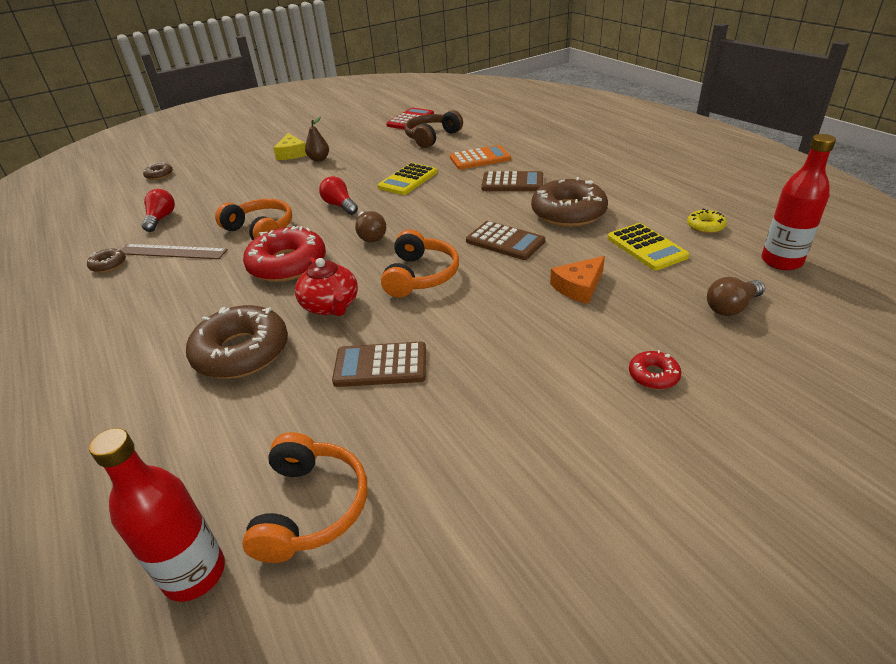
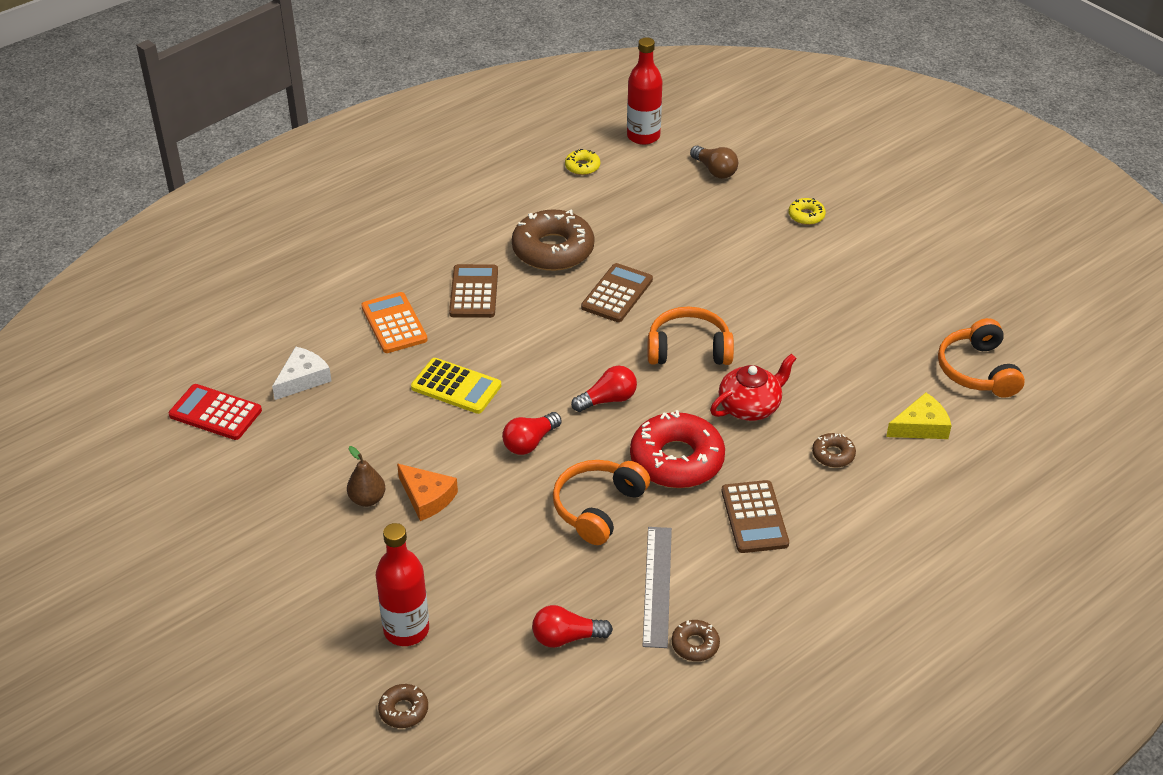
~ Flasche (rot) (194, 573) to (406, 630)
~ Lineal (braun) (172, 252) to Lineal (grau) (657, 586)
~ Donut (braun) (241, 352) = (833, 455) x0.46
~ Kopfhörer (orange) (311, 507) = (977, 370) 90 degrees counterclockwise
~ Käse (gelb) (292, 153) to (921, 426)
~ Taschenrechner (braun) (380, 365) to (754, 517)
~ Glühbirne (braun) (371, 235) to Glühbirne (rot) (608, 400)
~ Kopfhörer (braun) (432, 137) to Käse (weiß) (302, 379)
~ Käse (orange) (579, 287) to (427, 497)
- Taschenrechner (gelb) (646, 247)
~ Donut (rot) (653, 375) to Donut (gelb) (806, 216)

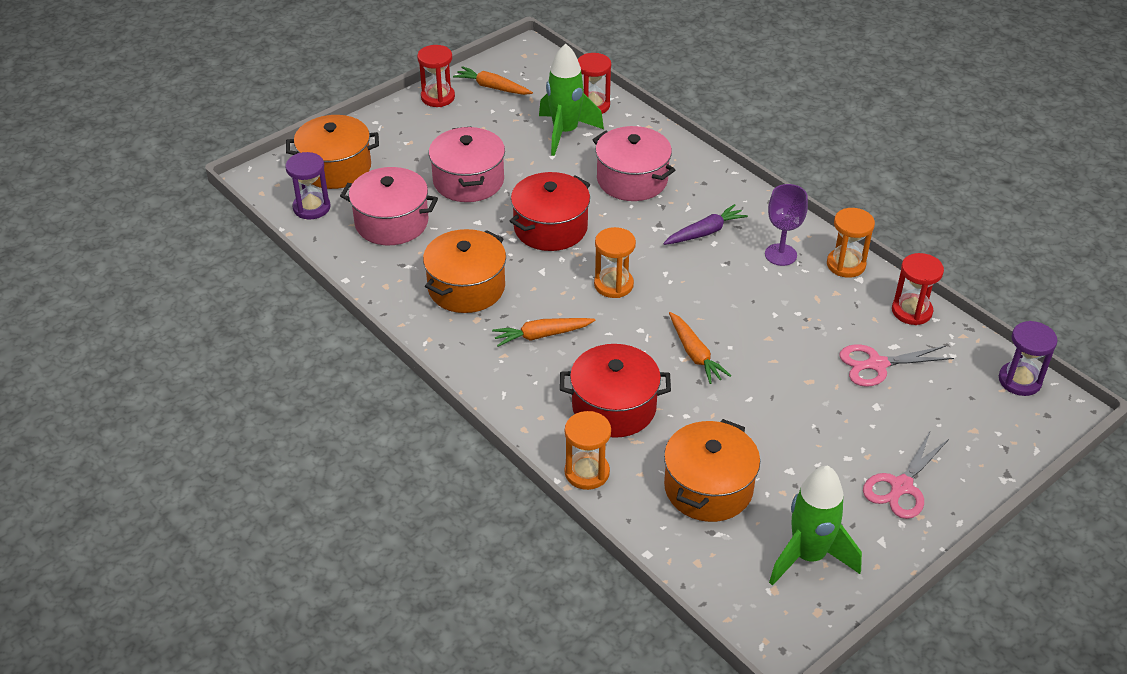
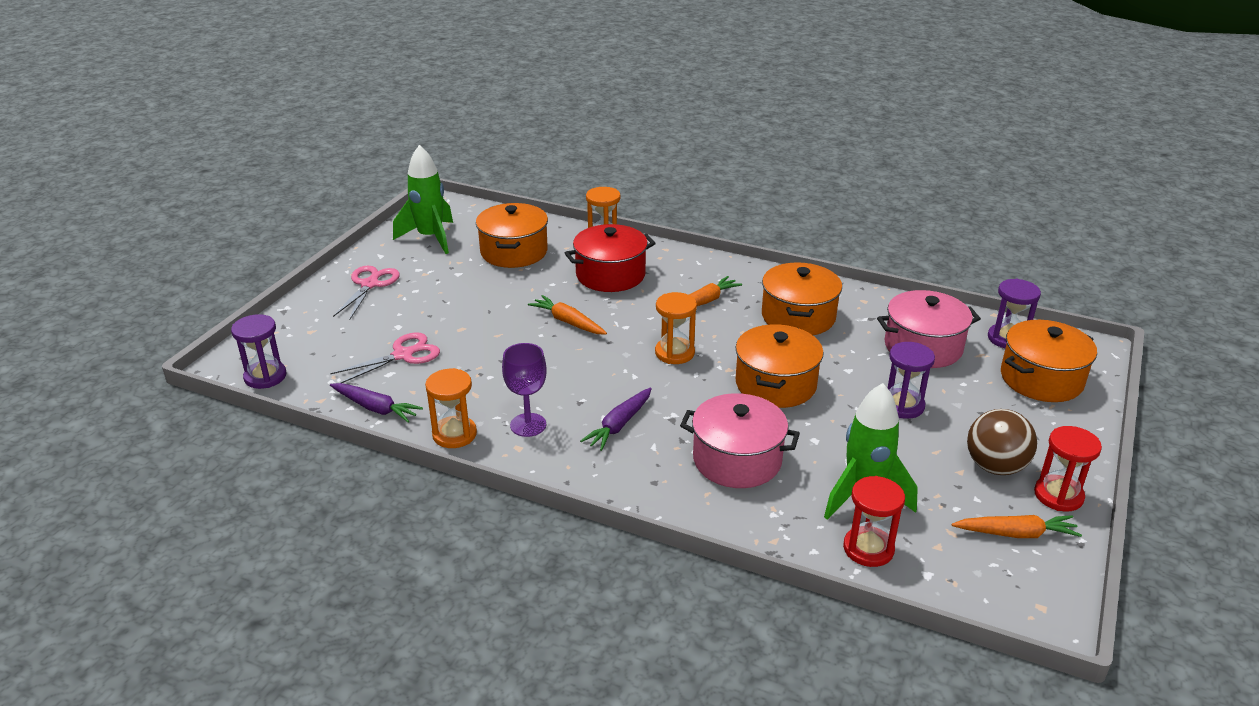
~ Kochtopf (rosa) (468, 181) to Sanduhr (lila) (902, 406)
~ Kochtopf (rot) (550, 228) to Kochtopf (orange) (775, 384)
~ Sanduhr (rot) (911, 311) to Karotte (lila) (375, 408)
+ Ball (braun) (995, 467)

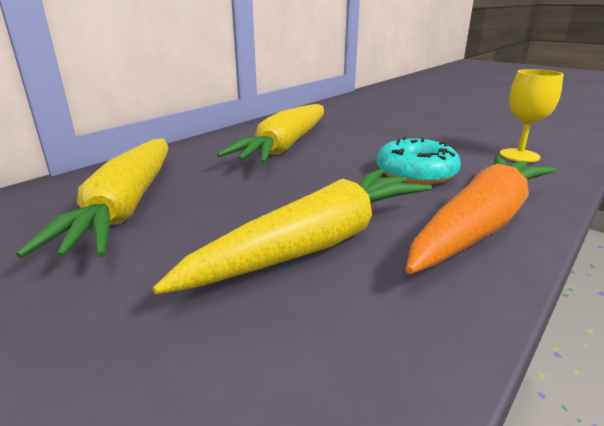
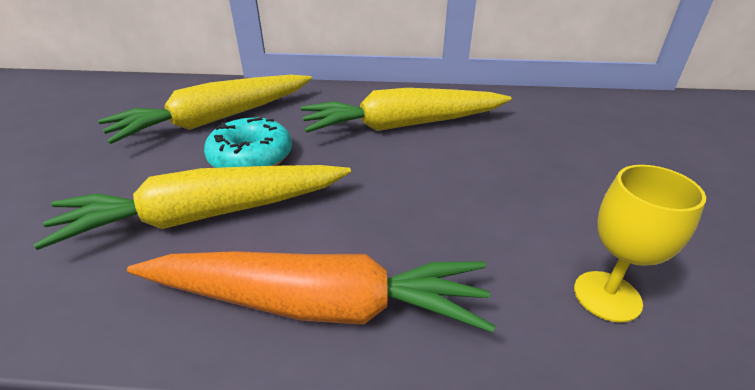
~ Karotte (gelb) (316, 244) = (207, 215) 150 degrees clockwise
~ Donut (türkis) (416, 173) to (251, 157)

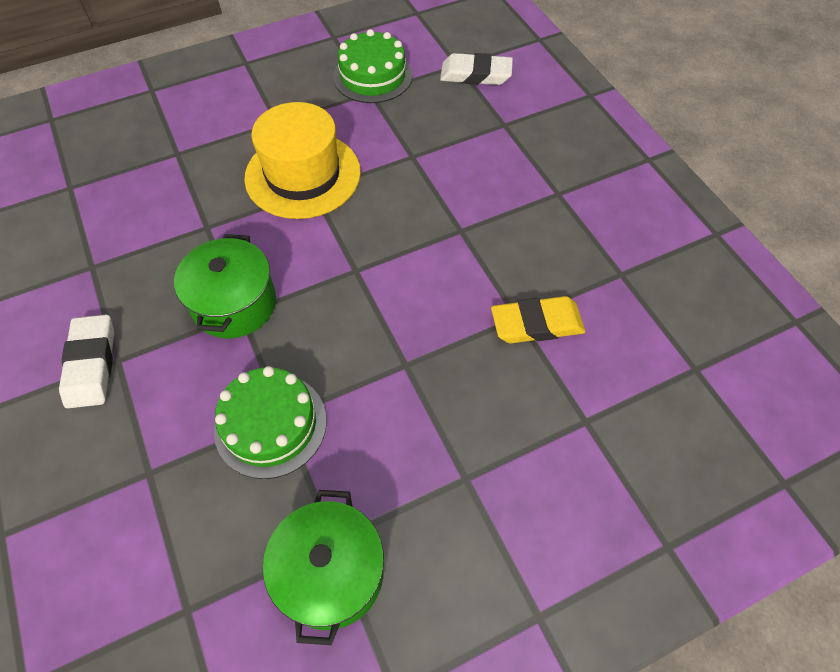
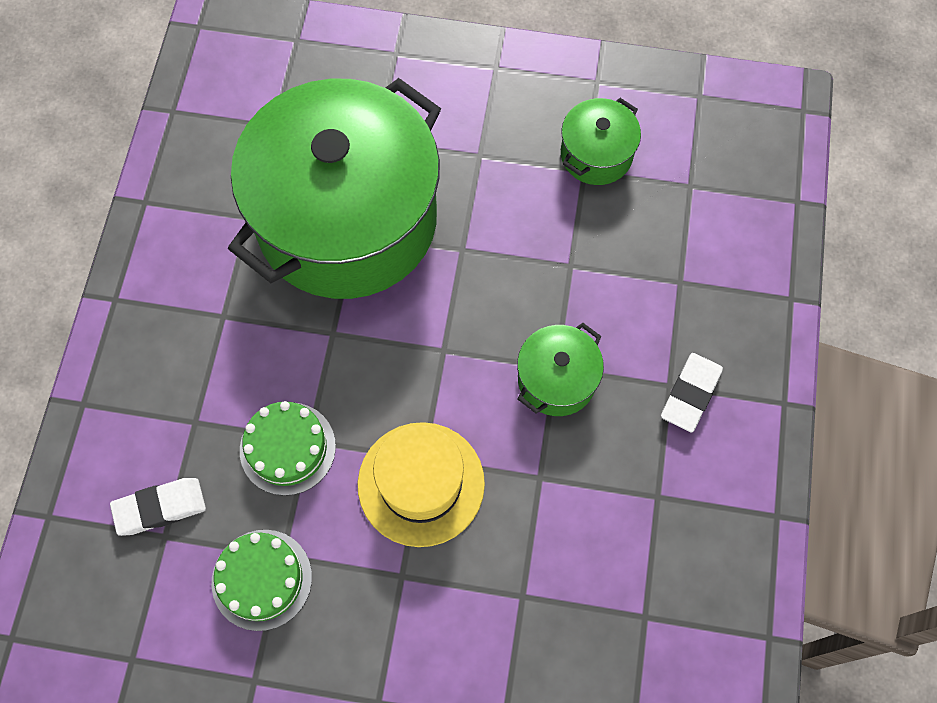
~ Kuchen (grün) (270, 424) to (287, 448)
~ Radiergummi (weiß) (475, 74) = (160, 508) 60 degrees counterclockwise
~ Radiergummi (gelb) (536, 324) to Kochtopf (grün) (347, 220)

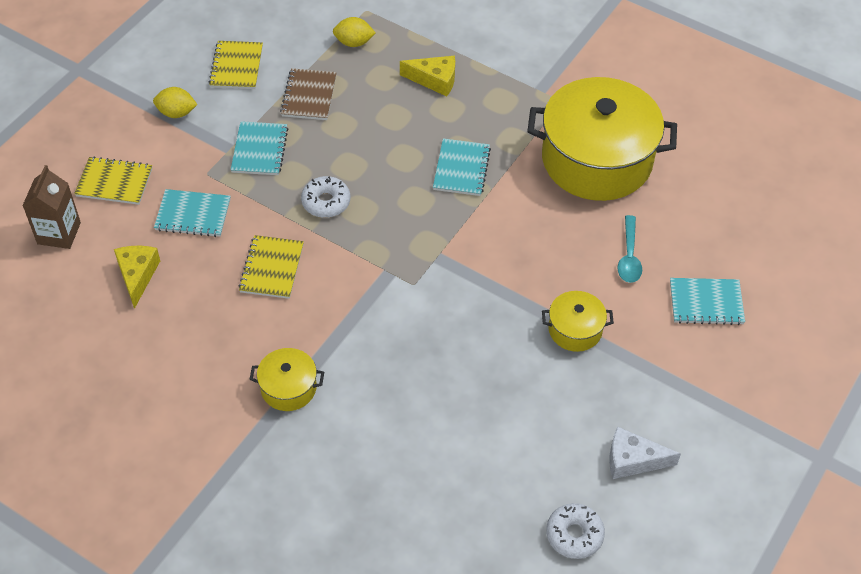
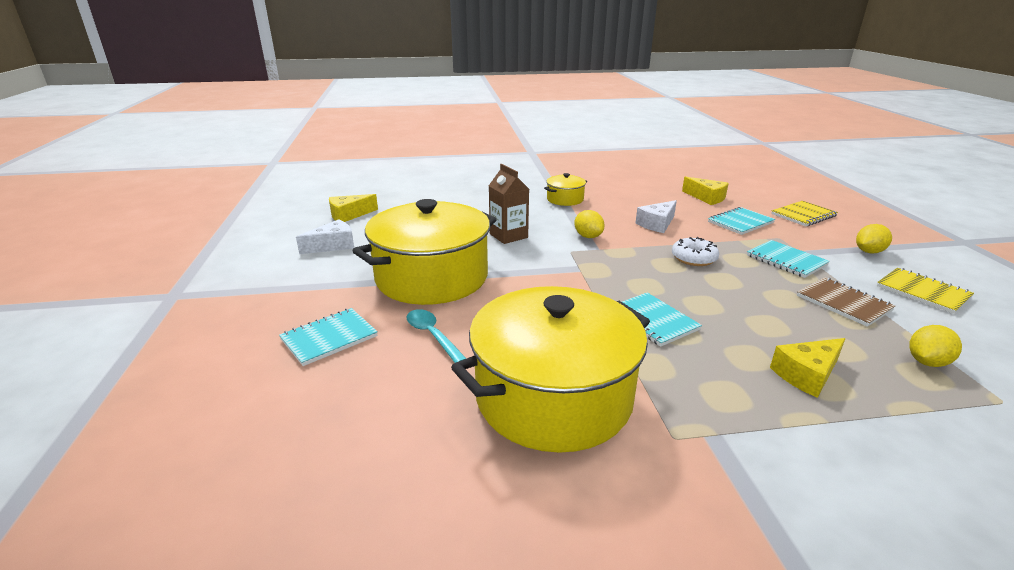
~ Getränkekarton (braun) (59, 233) to (508, 236)
~ Notizbuch (gelb) (272, 268) to Käse (weiß) (657, 224)
~ Kochtopf (gelb) (575, 330) = (432, 277) x2.26
~ Donut (weiß) (574, 535) to Käse (gelb) (349, 215)
+ Zitrone (gelb) (588, 236)

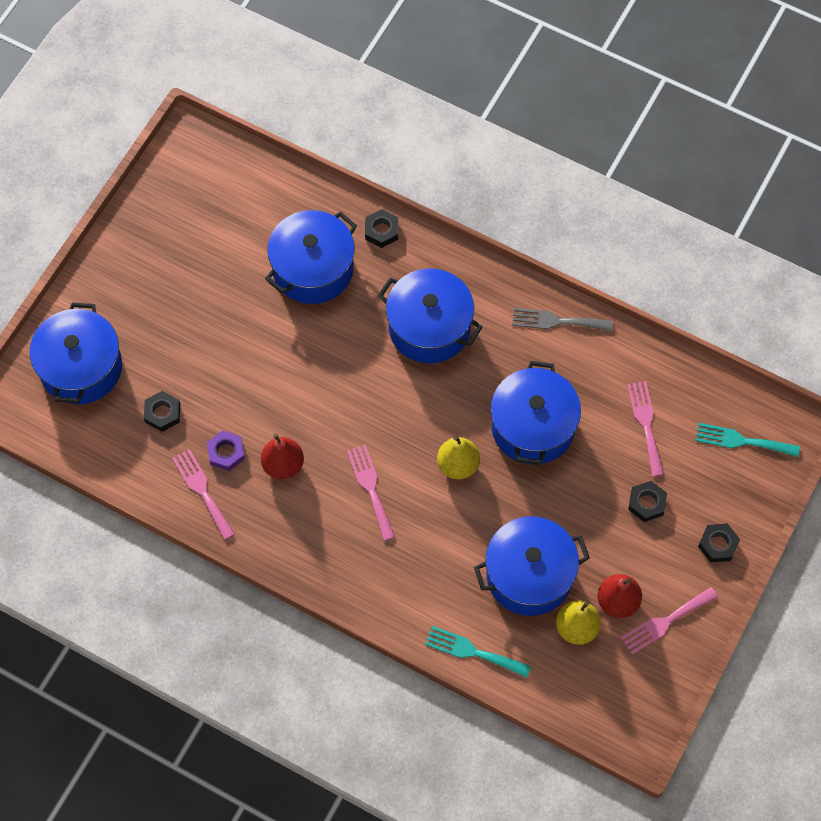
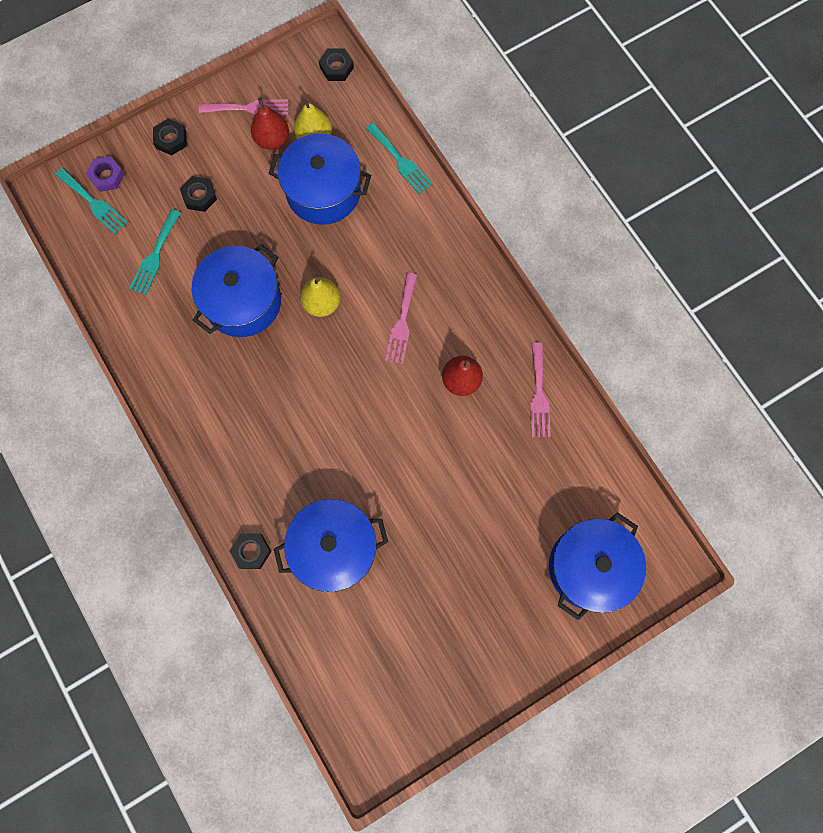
~ Sechskantmutter (schwarz) (162, 413) to (336, 67)
~ Sechskantmutter (lila) (226, 452) to (107, 176)
- Kochtopf (blau) (429, 327)
- Gabel (grau) (557, 321)
~ Gabel (rosa) (646, 425) to Gabel (türkis) (155, 255)

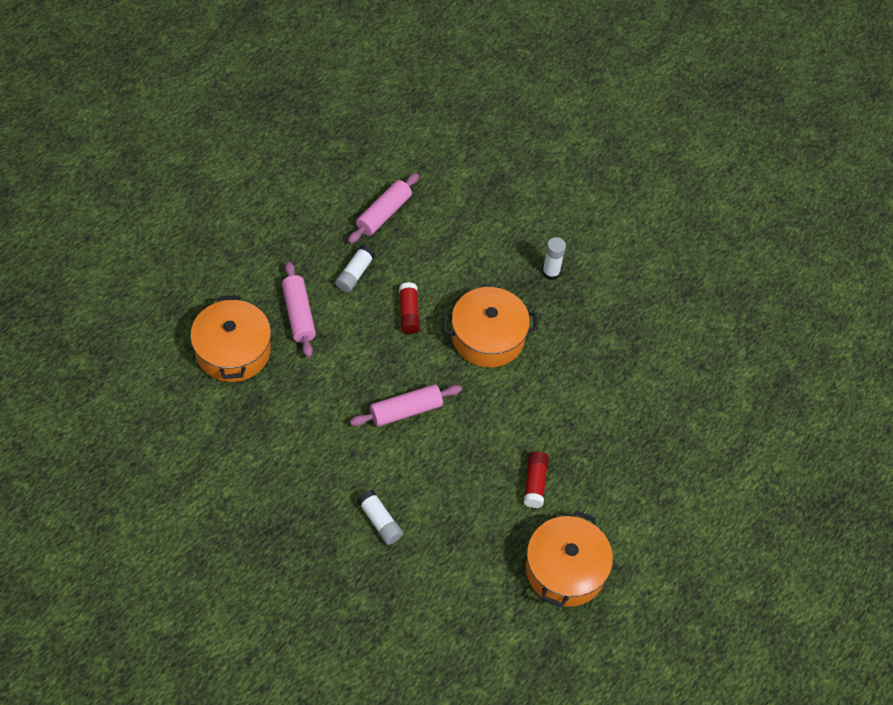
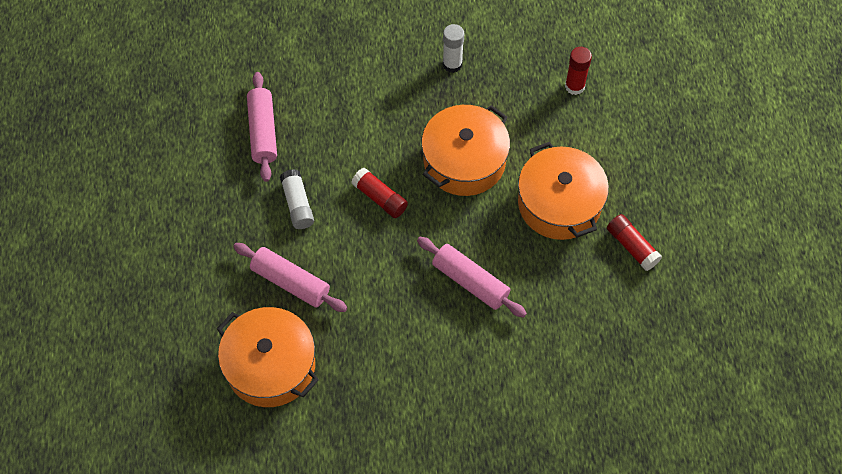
~ Nudelholz (rosa) (406, 411) = (470, 282) 75 degrees counterclockwise
- Klebestift (weiß) (379, 521)
~ Kochtopf (orange) (565, 569) to (559, 203)
+ Klebestift (rot) (574, 86)

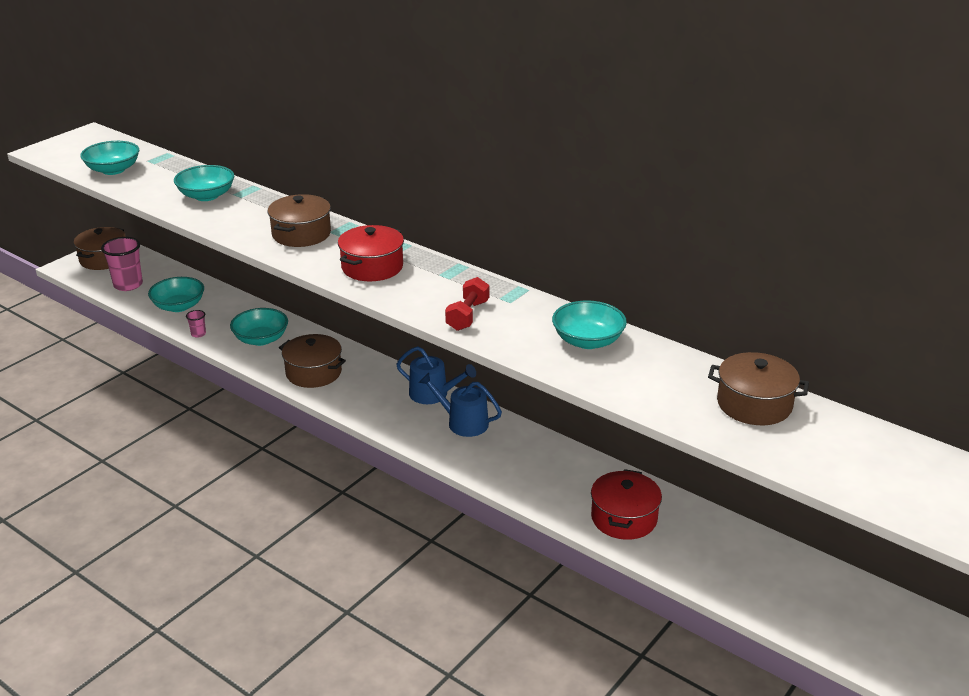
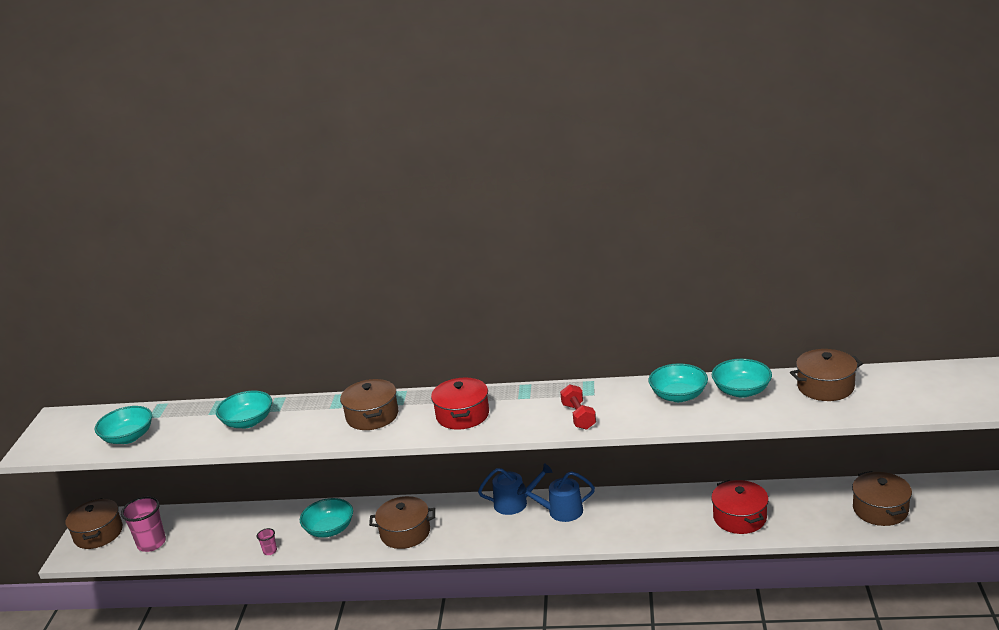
~ Schüssel (türkis) (179, 306) to (741, 391)
+ Kochtopf (braun) (880, 509)

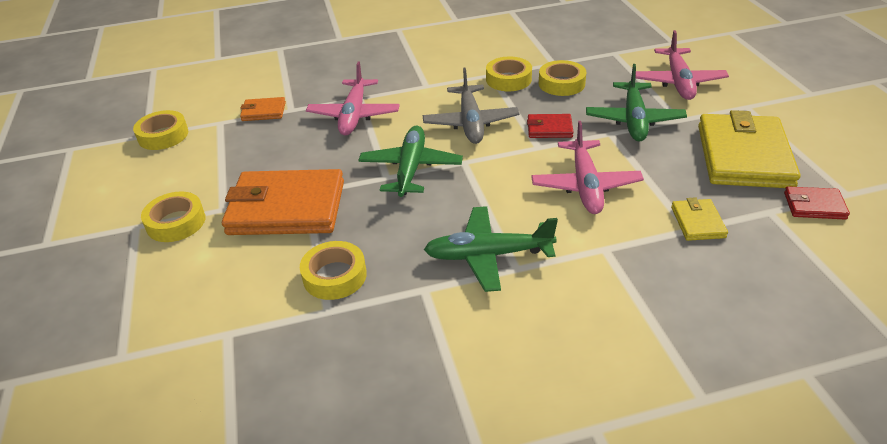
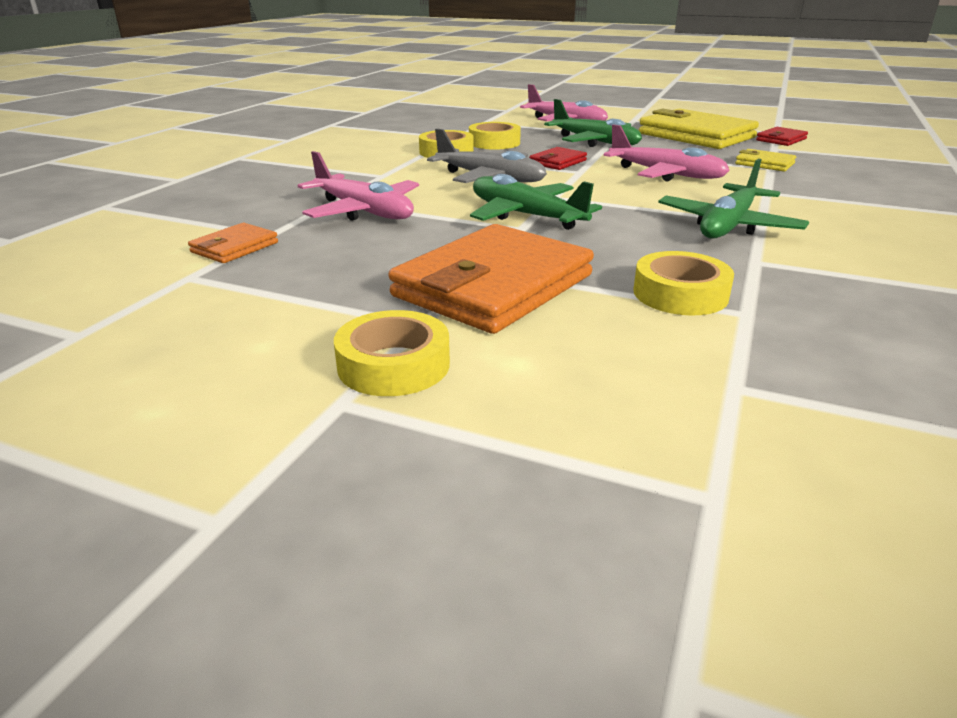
- Klebeband (gelb) (163, 135)

